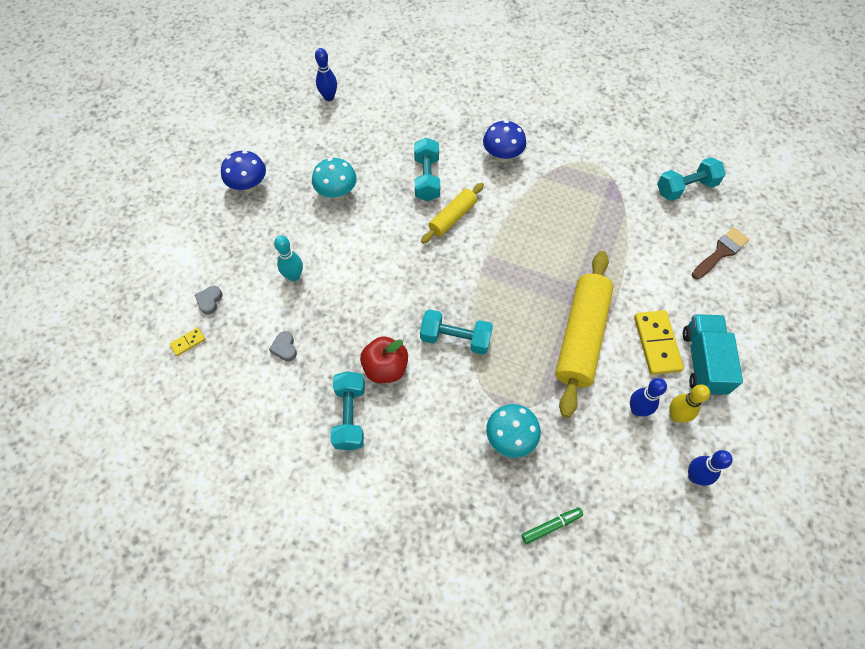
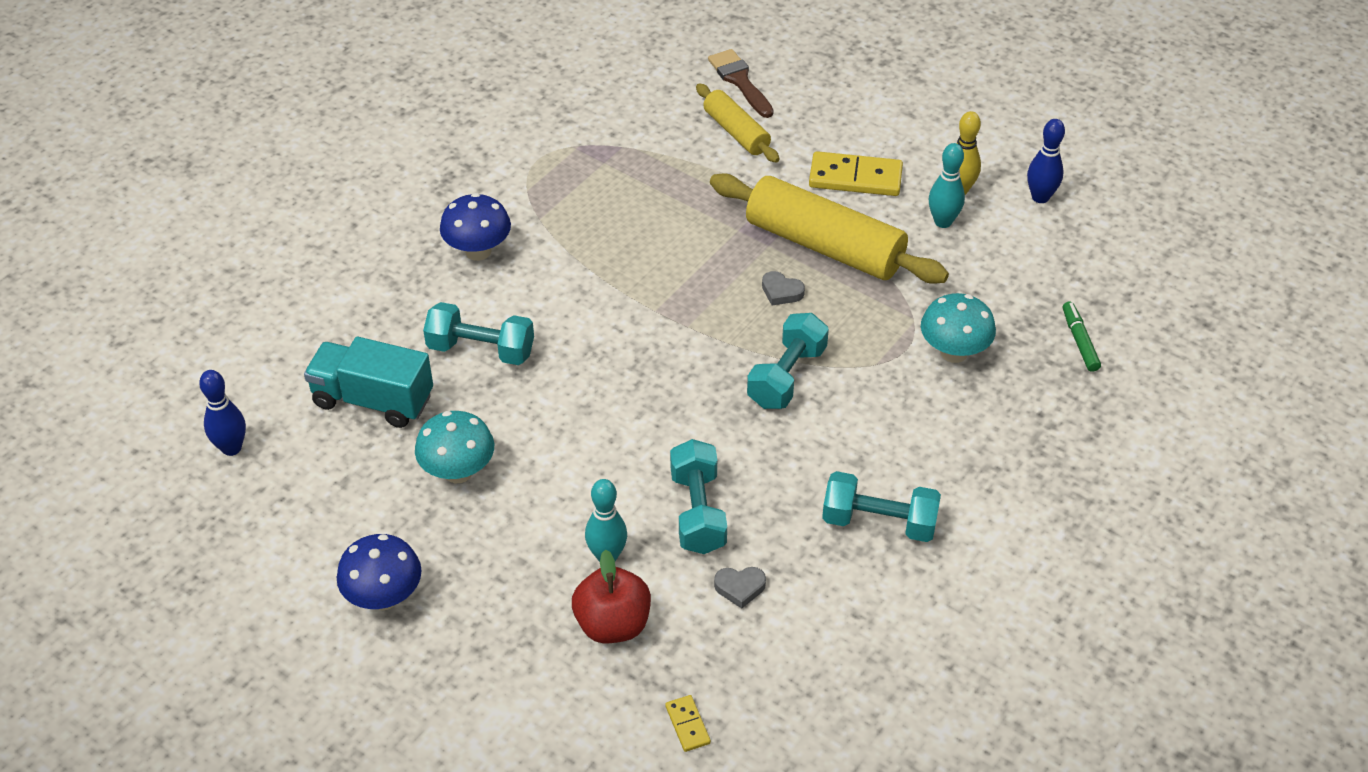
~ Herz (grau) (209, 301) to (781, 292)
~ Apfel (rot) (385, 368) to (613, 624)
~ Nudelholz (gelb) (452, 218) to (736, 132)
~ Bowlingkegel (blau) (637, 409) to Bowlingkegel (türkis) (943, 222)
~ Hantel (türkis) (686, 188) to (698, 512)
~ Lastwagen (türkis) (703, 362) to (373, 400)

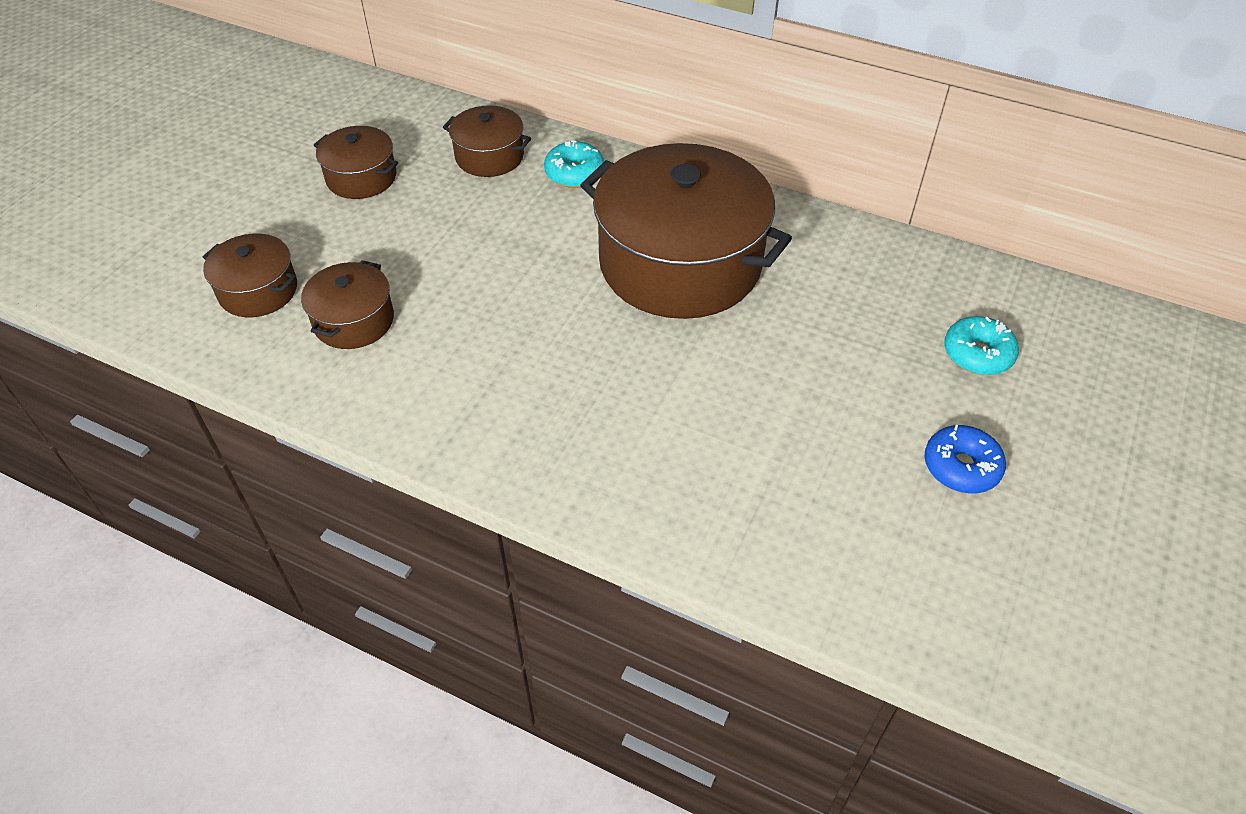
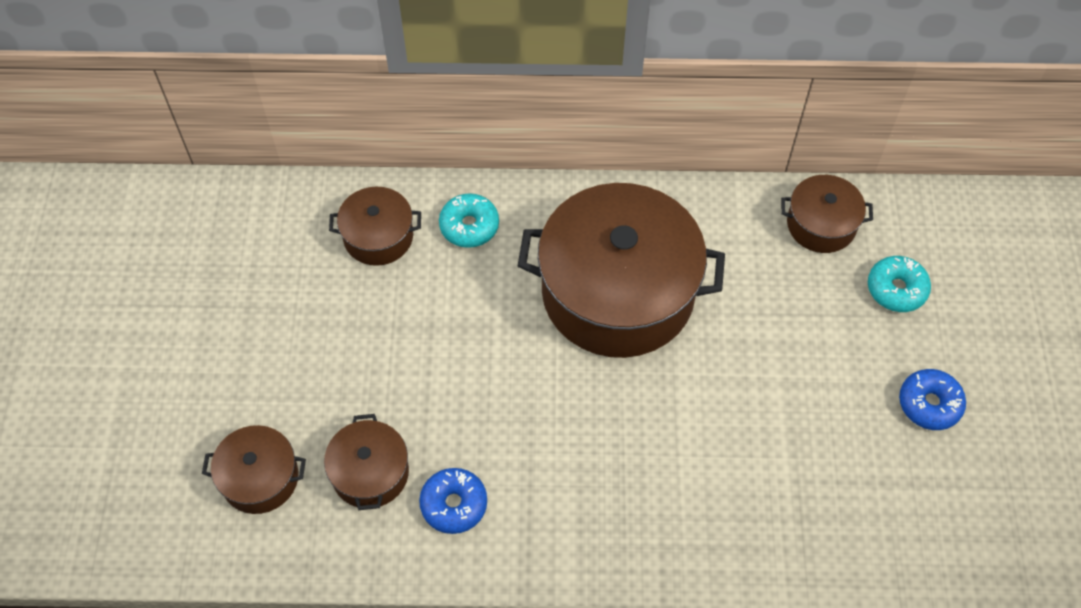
~ Kochtopf (braun) (361, 177) to (821, 224)
+ Donut (blau) (454, 504)

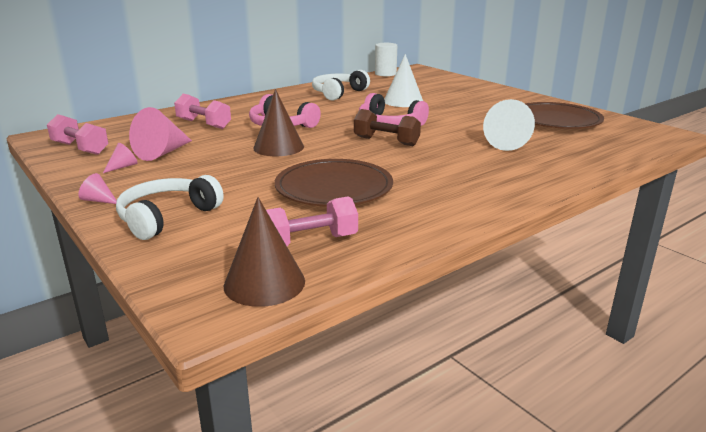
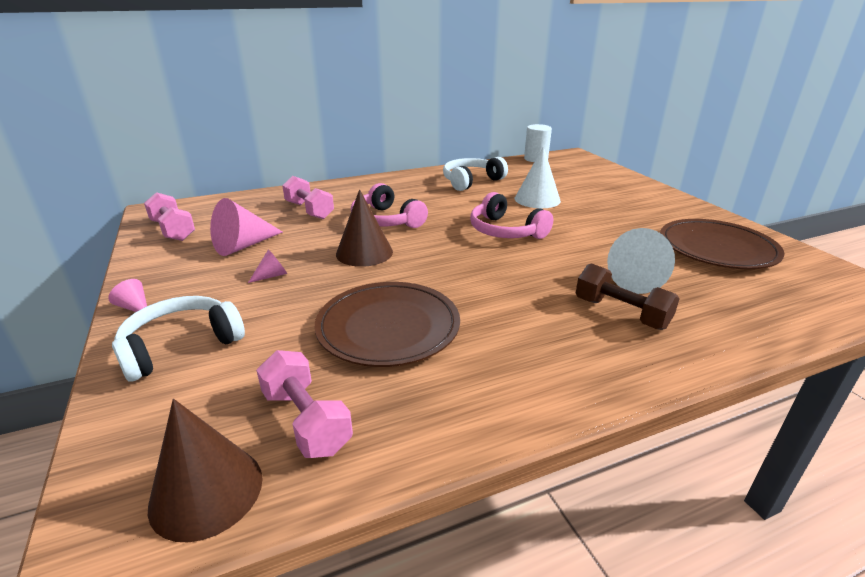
~ Kegel (rosa) (123, 167) to (272, 275)
~ Hantel (rosa) (309, 242) = (306, 420) 60 degrees clockwise
~ Hantel (braun) (386, 141) to (621, 313)

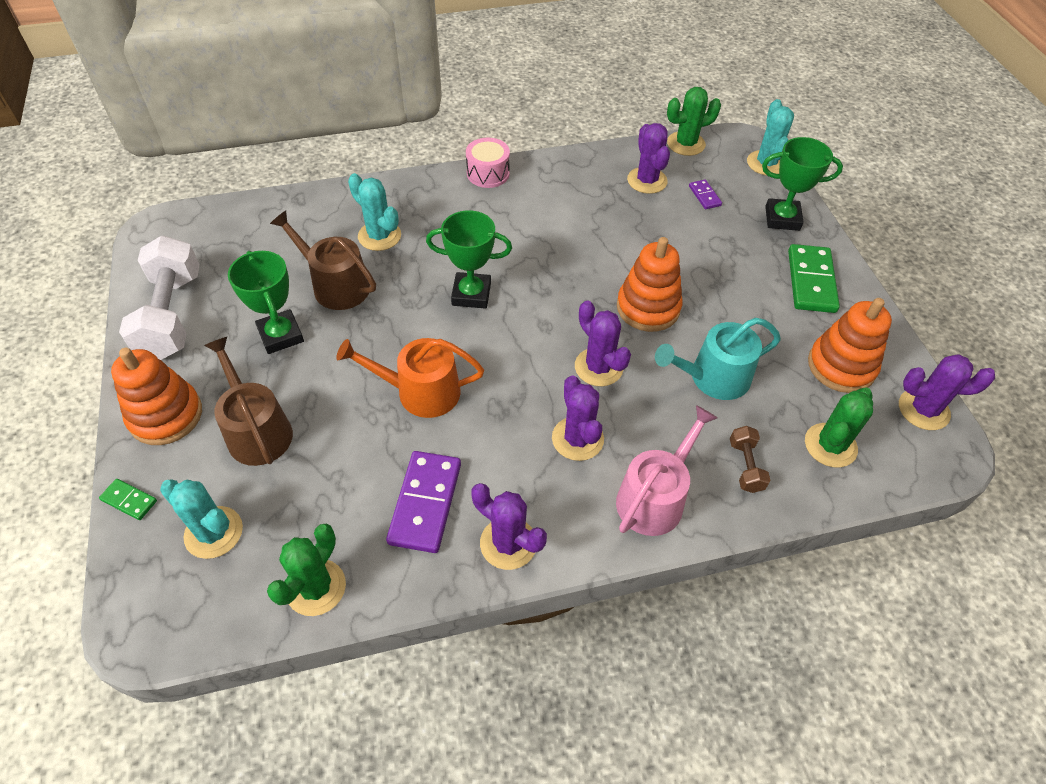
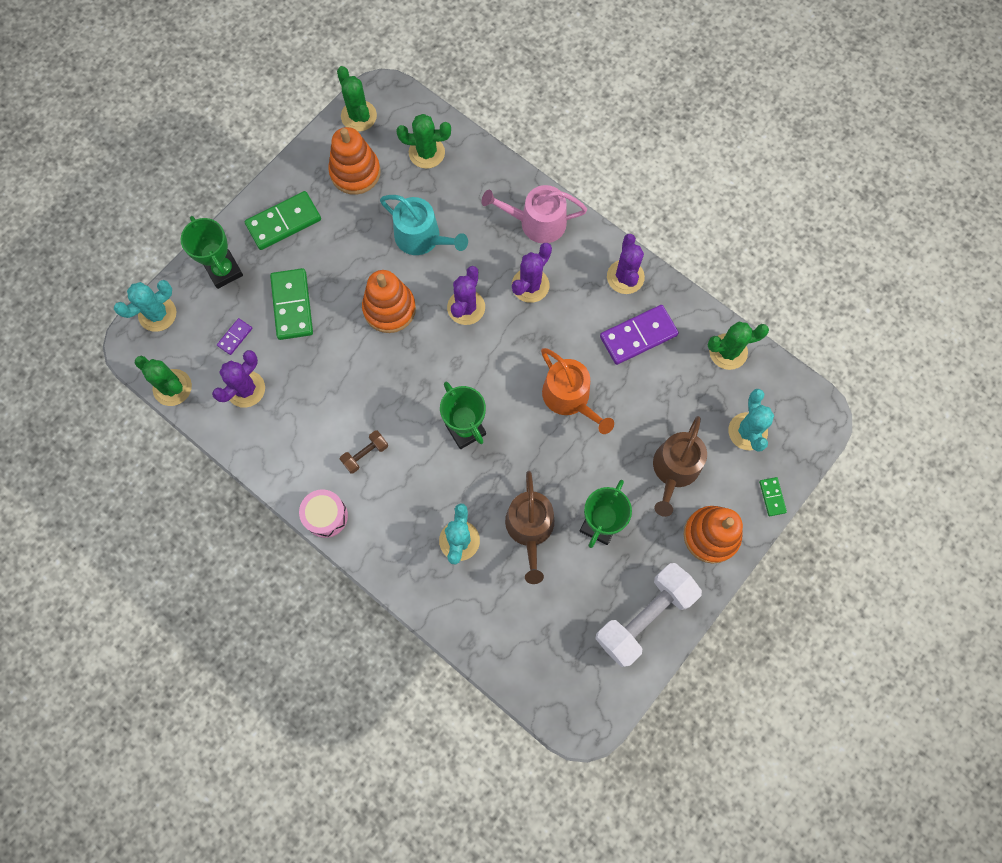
~ Hantel (braun) (745, 466) to (365, 454)
~ Kaktus (lila) (923, 410) to Kaktus (grün) (359, 116)
+ Dominostein (grün) (292, 305)

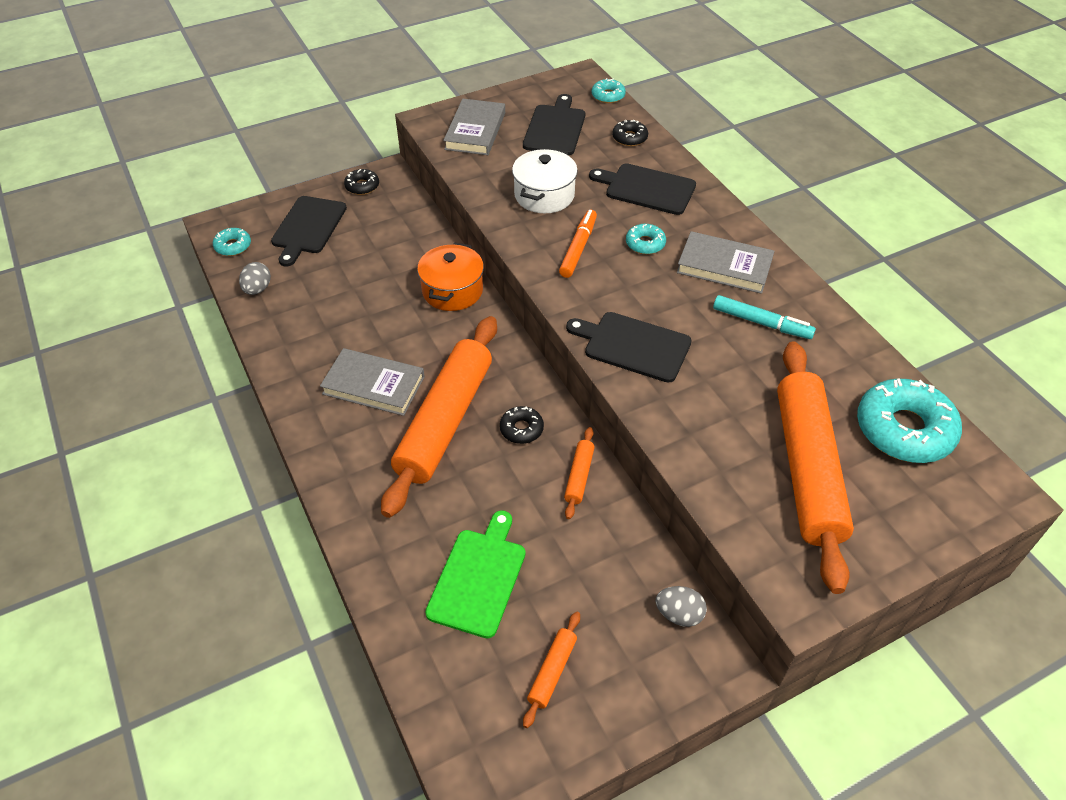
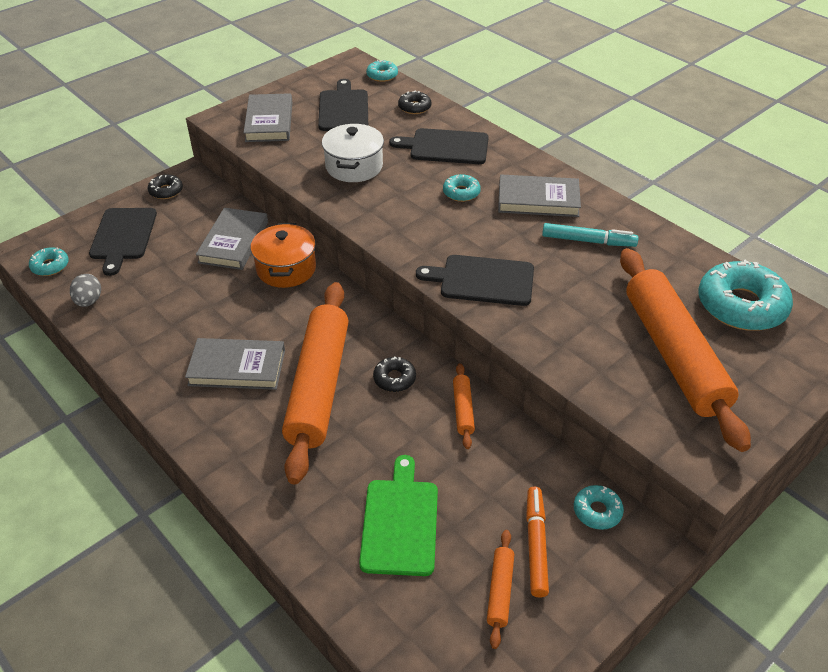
~ Filzstift (orange) (578, 248) to (536, 545)
~ Ei (grau) (679, 614) to Donut (türkis) (597, 511)
+ Buch (grau) (233, 242)

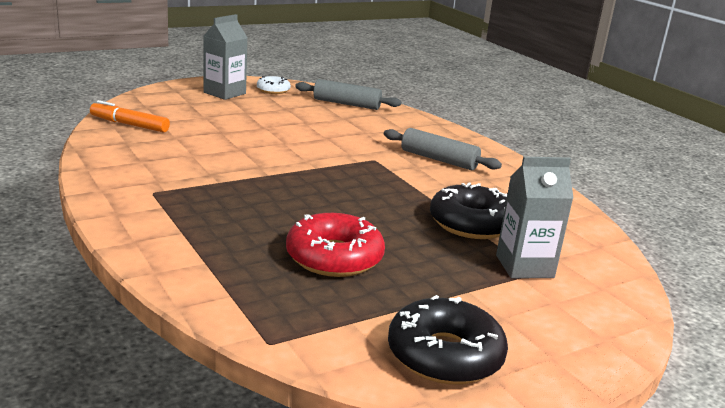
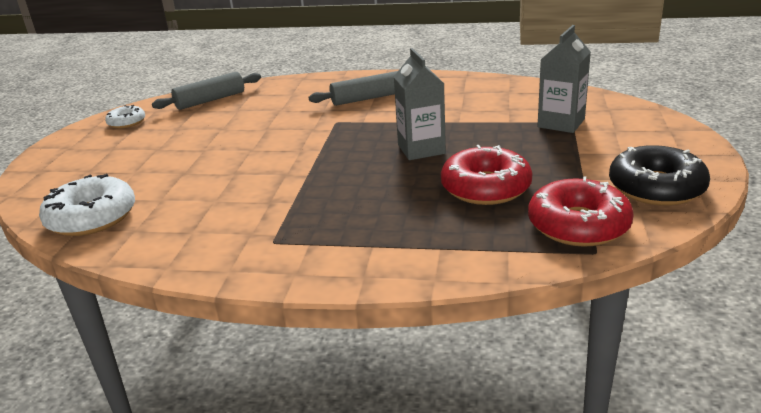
~ Filzstift (orange) (129, 125) to Donut (weiß) (92, 217)
~ Getränkekarton (grau) (224, 93) to (421, 149)
- Donut (schwarz) (471, 223)
+ Donut (rot) (578, 225)

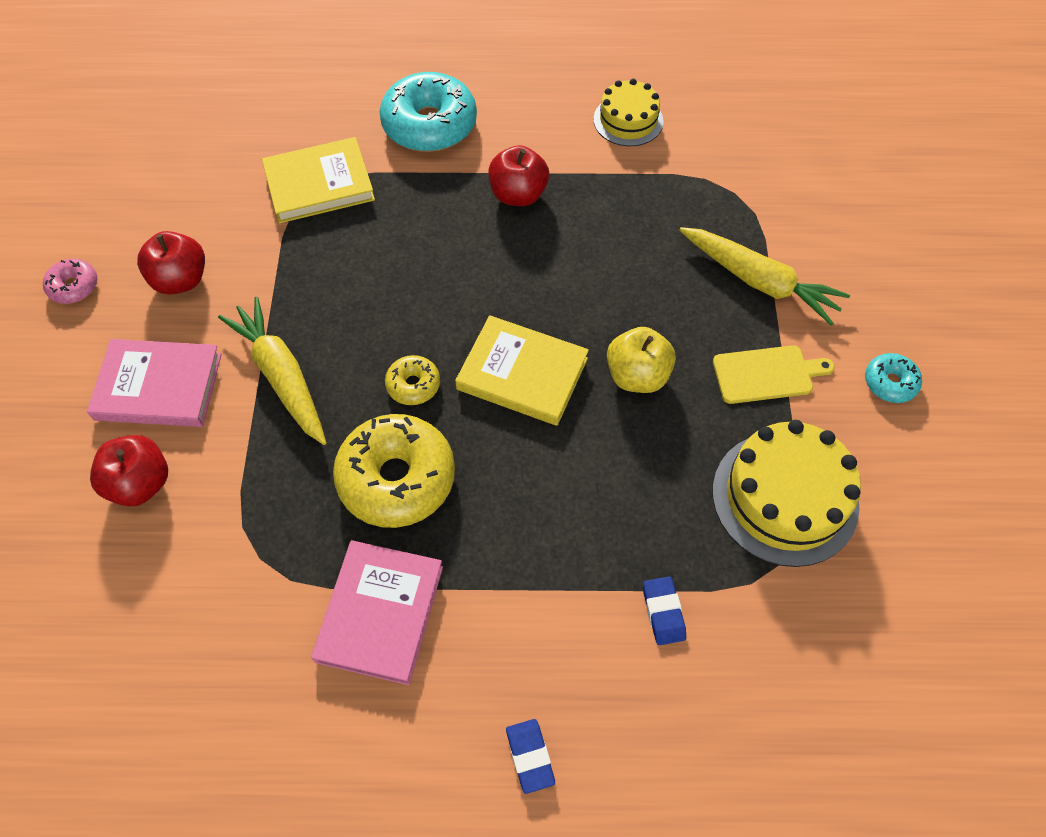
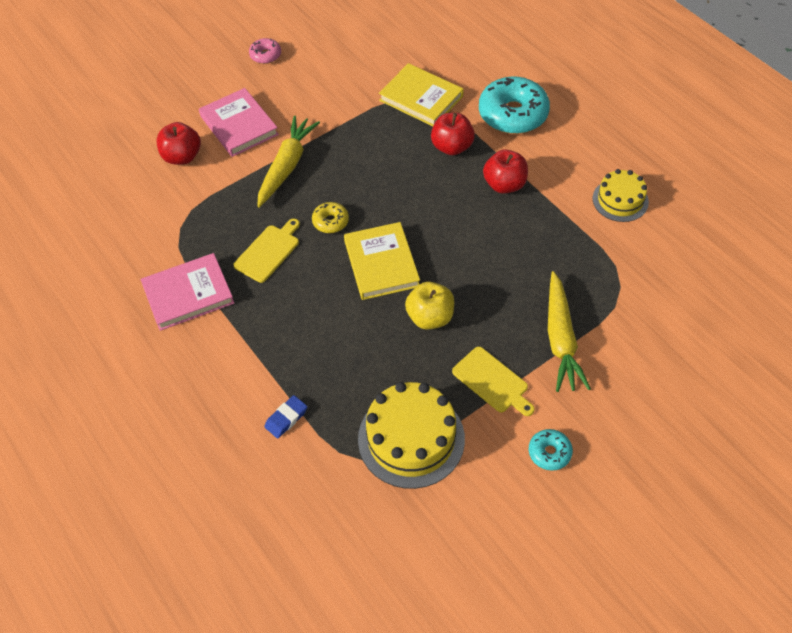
~ Apfel (rot) (181, 280) to (452, 147)
~ Donut (gelb) (396, 478) to Schneidebrett (gelb) (268, 251)
- Radiergummi (blau) (530, 756)

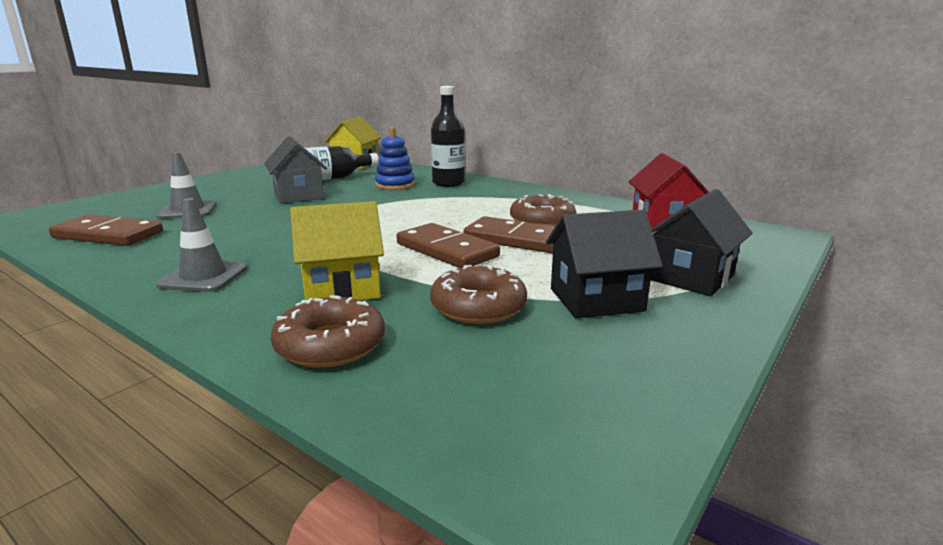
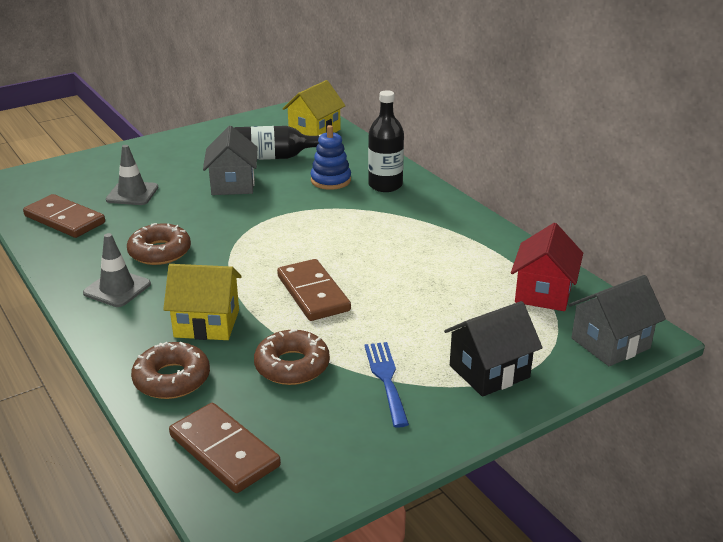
~ Dominostein (braun) (516, 239) to (224, 451)
~ Donut (braun) (542, 221) to (160, 252)
~ Haus (schwarz) (596, 300) to Gabel (blau) (386, 379)
+ Haus (grau) (610, 343)

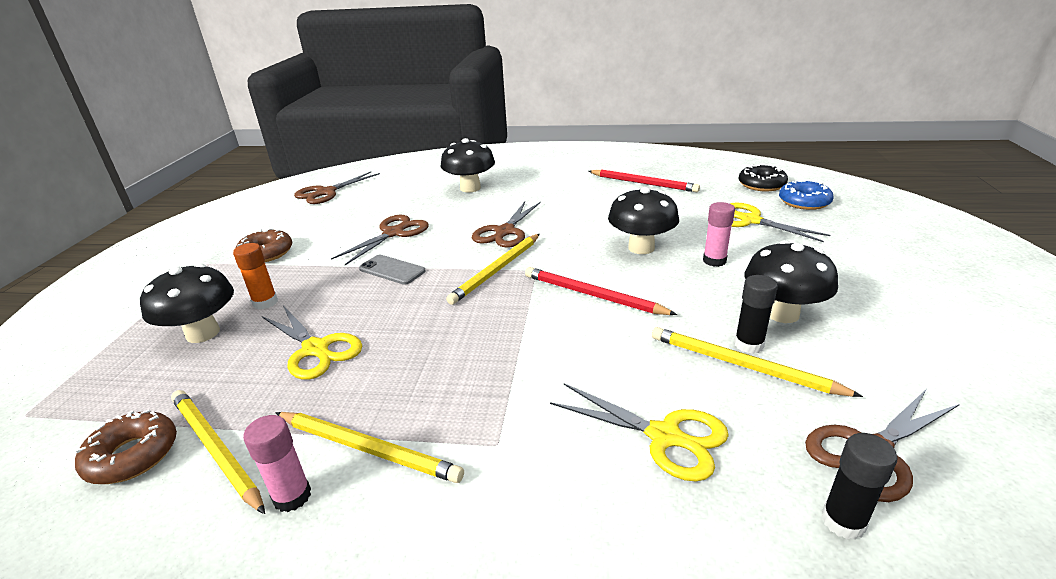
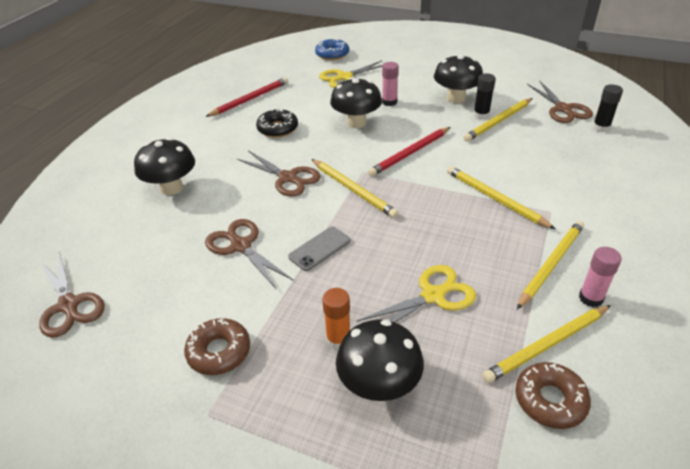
- Schere (gelb) (664, 436)
~ Donut (schwarz) (761, 185) to (277, 129)
+ Bleistift (gelb) (495, 199)

